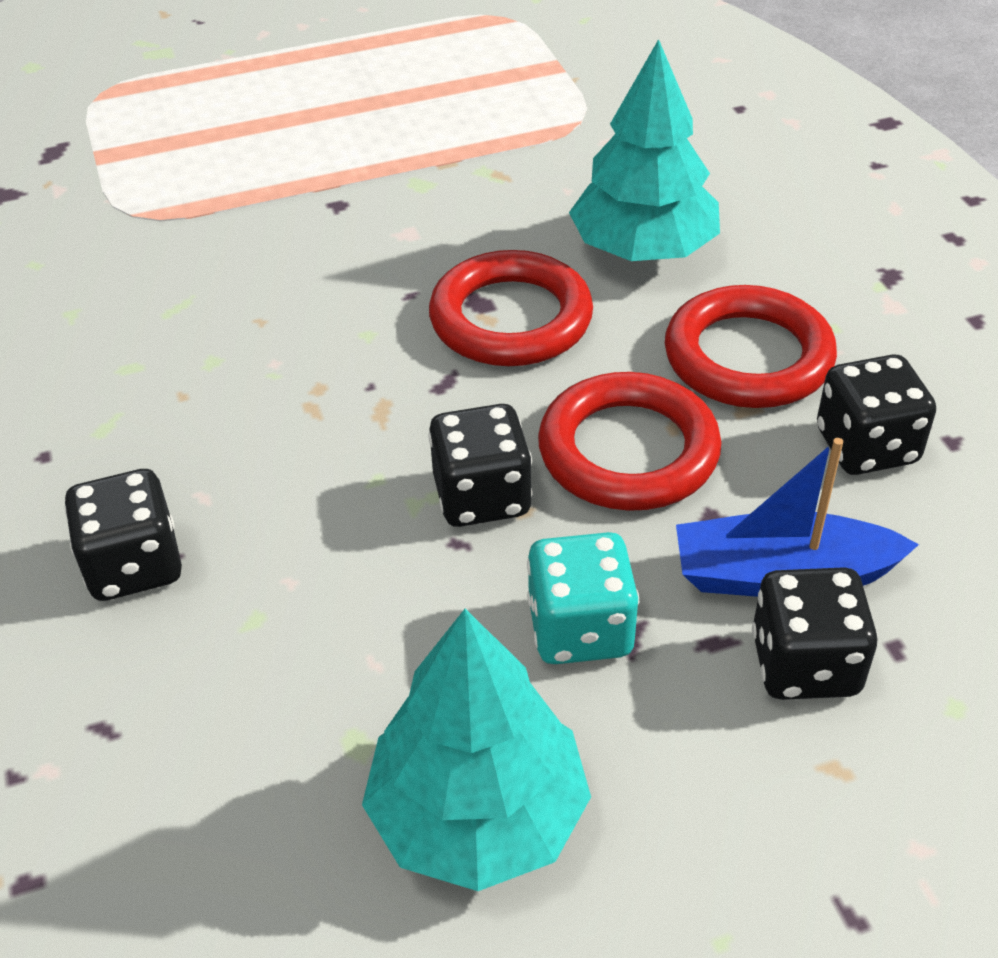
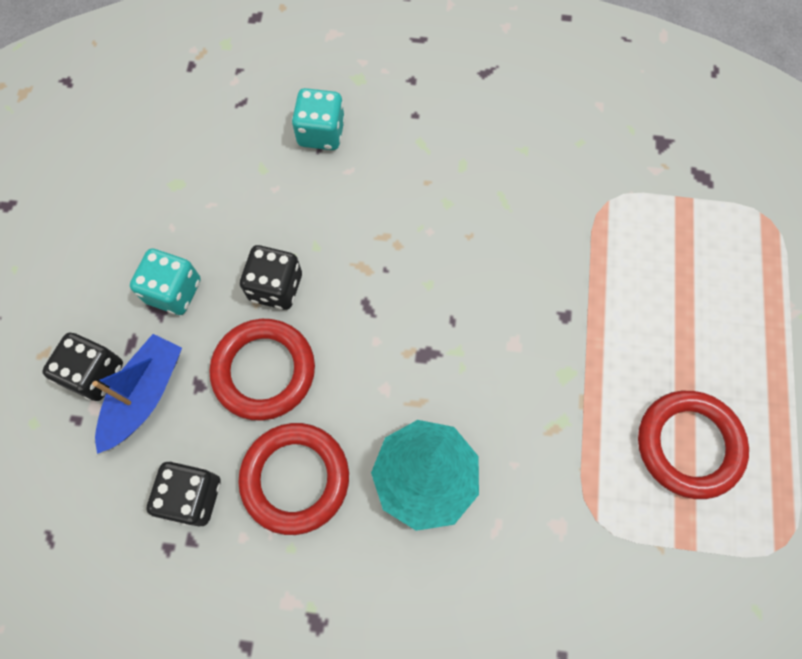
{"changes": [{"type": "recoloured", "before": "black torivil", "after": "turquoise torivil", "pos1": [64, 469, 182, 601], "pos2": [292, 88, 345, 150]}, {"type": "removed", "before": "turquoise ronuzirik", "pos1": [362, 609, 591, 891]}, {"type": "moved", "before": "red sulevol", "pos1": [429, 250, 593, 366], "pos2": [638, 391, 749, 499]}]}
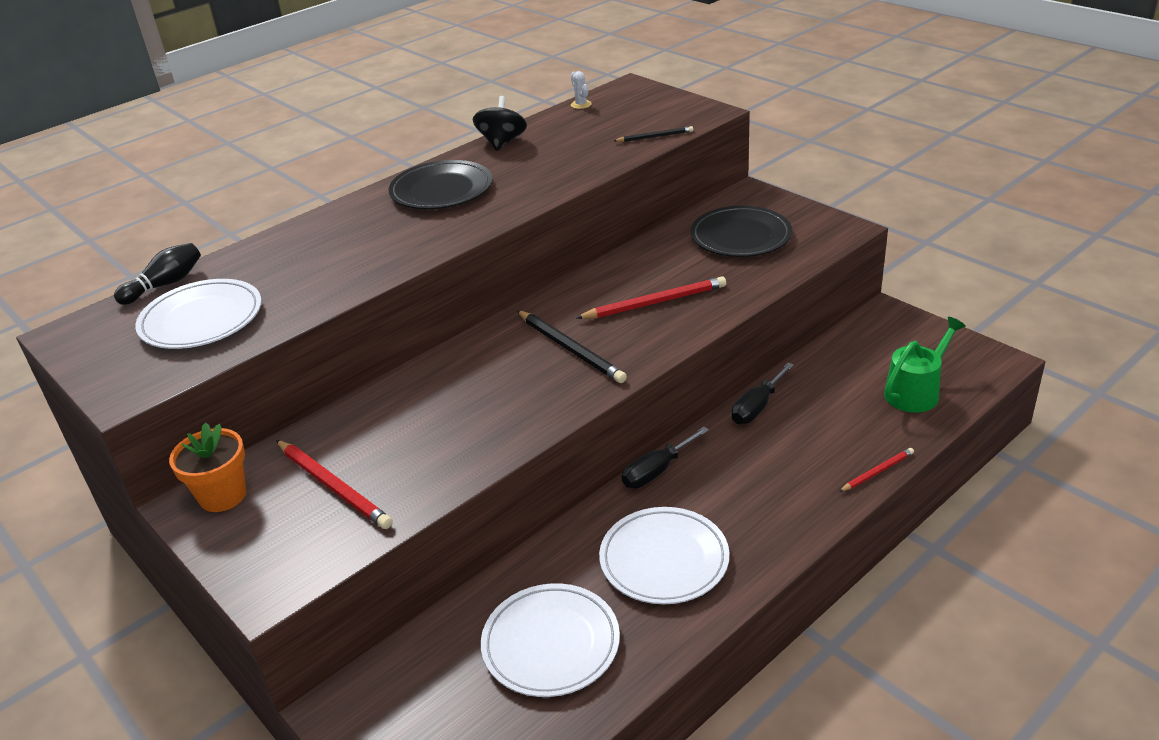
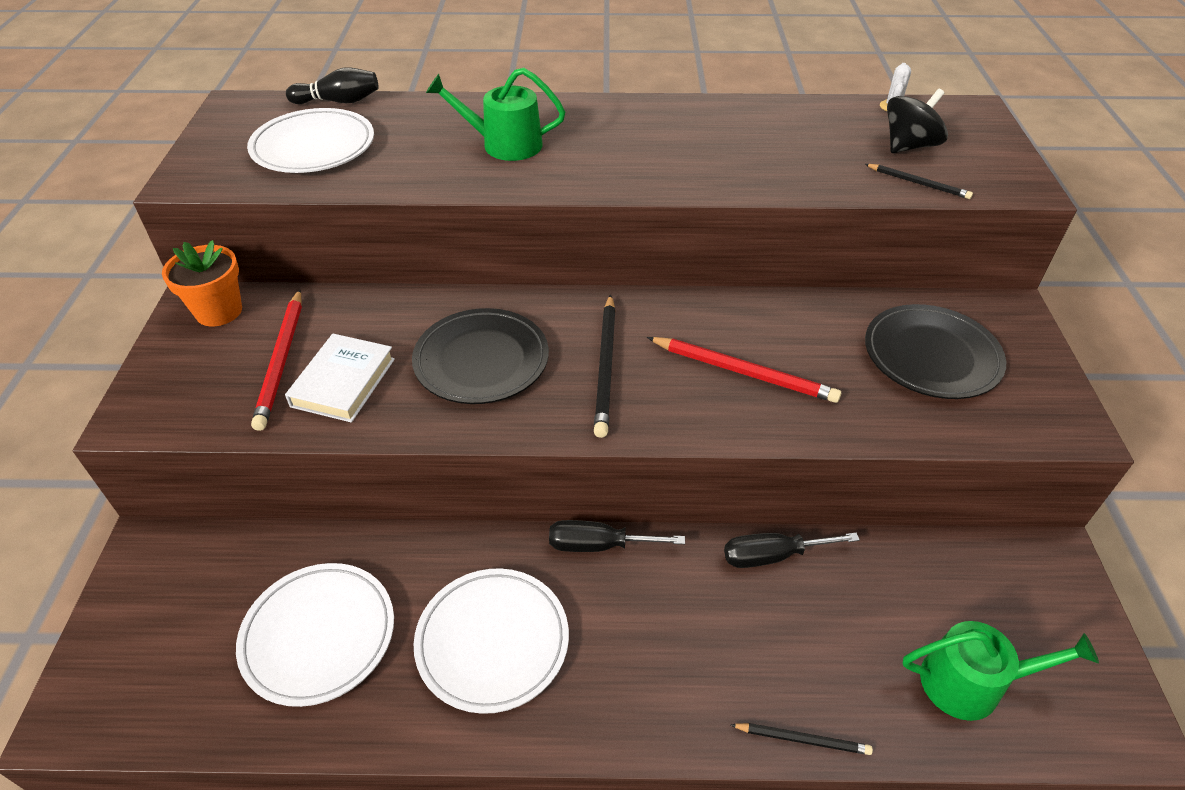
{"changes": [{"type": "moved", "before": "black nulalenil", "pos1": [389, 160, 492, 209], "pos2": [412, 308, 549, 404]}, {"type": "moved", "before": "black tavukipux", "pos1": [473, 96, 527, 151], "pos2": [887, 89, 948, 153]}, {"type": "recoloured", "before": "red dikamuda", "after": "black dikamuda", "pos1": [839, 448, 914, 492], "pos2": [730, 723, 873, 755]}, {"type": "added", "after": "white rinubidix", "pos2": [285, 334, 395, 423]}, {"type": "added", "after": "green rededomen", "pos2": [426, 68, 565, 161]}]}
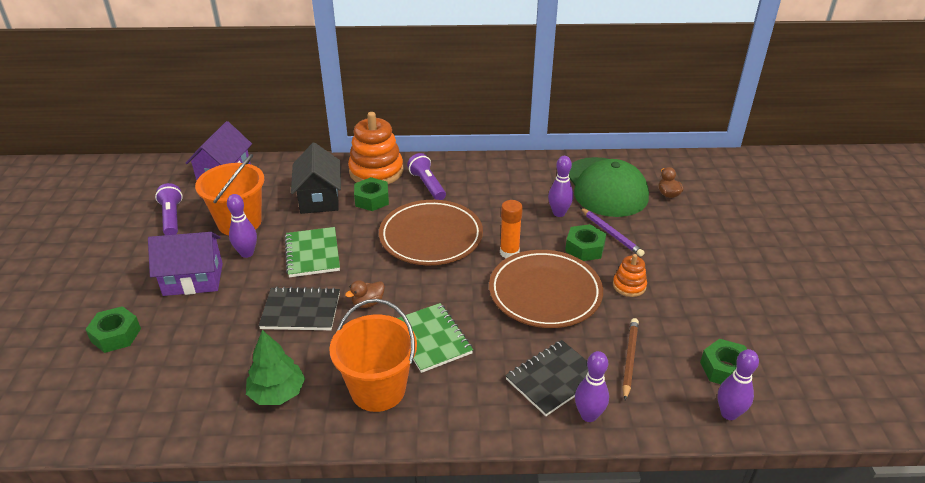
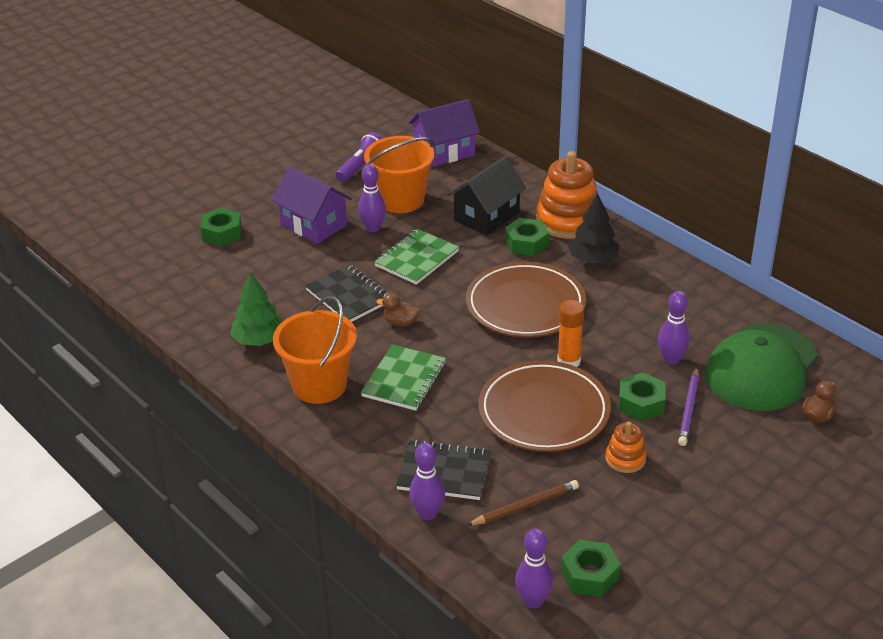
{"changes": [{"type": "replaced", "before": "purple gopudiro", "after": "black ronuzirik", "pos1": [407, 153, 446, 200], "pos2": [568, 193, 620, 263]}]}
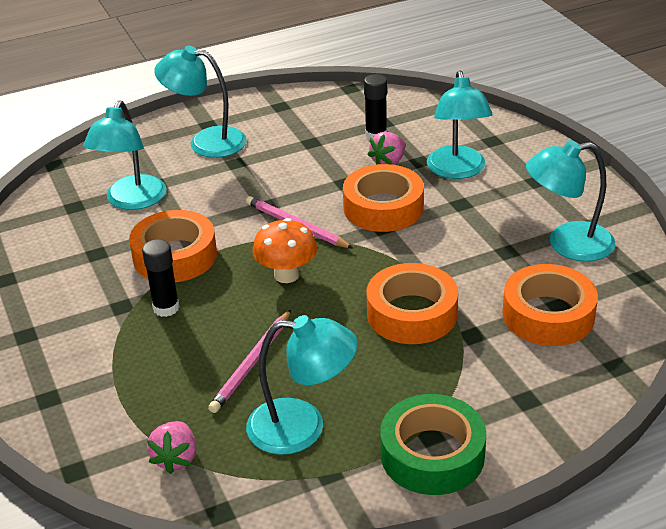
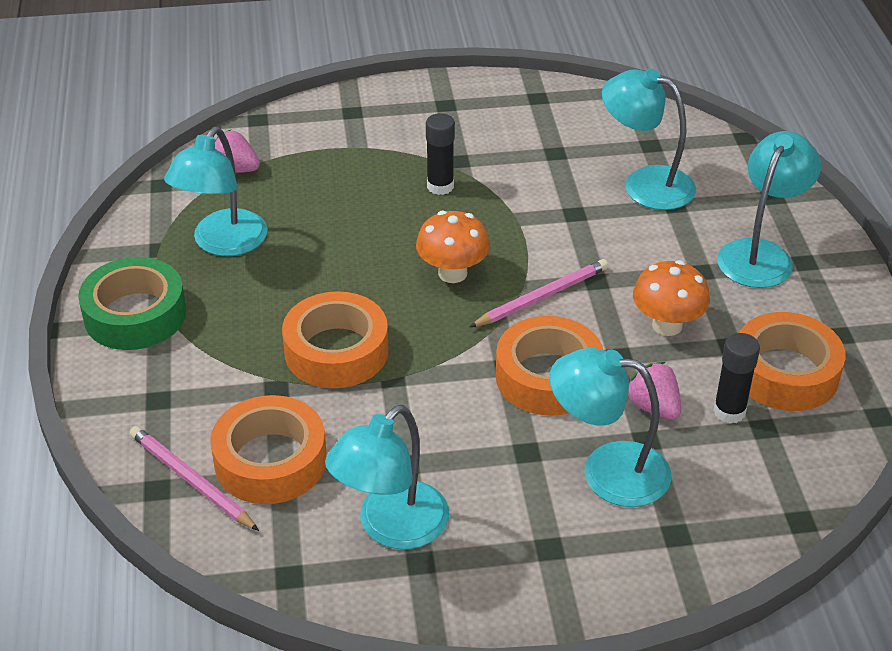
{"changes": [{"type": "moved", "before": "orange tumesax", "pos1": [129, 210, 217, 282], "pos2": [739, 312, 846, 411]}, {"type": "moved", "before": "pink dikamuda", "pos1": [208, 309, 291, 413], "pos2": [129, 426, 259, 531]}, {"type": "turned", "before": "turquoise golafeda", "pos1": [526, 140, 615, 262], "pos2": [325, 405, 449, 549], "turn": -150}, {"type": "added", "after": "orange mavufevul", "pos2": [633, 260, 710, 336]}]}
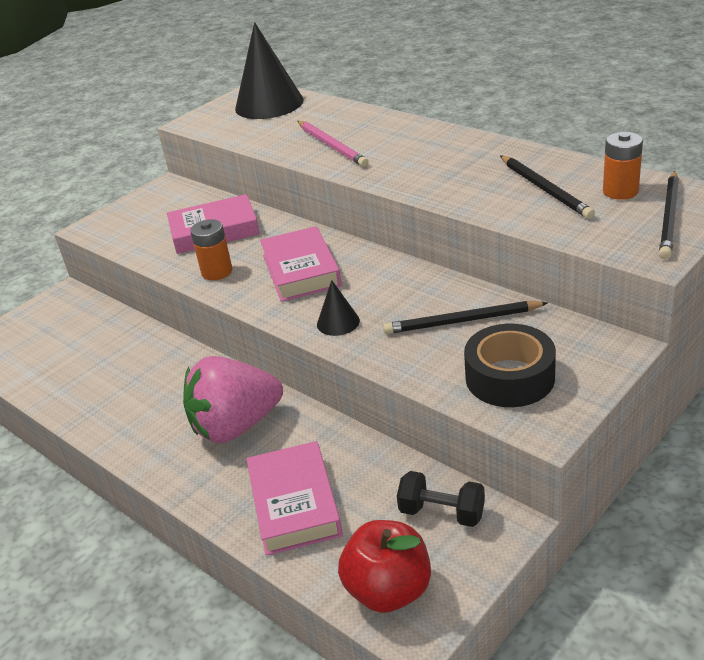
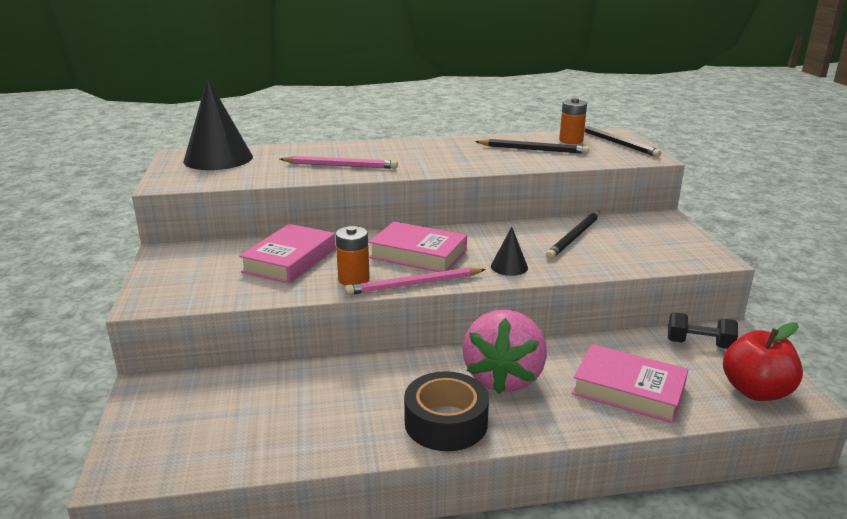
{"changes": [{"type": "turned", "before": "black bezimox", "pos1": [397, 471, 485, 527], "pos2": [668, 313, 738, 349], "turn": 45}, {"type": "moved", "before": "black tumesax", "pos1": [464, 324, 556, 407], "pos2": [404, 371, 489, 451]}, {"type": "added", "after": "pink dikamuda", "pos2": [345, 267, 486, 295]}]}
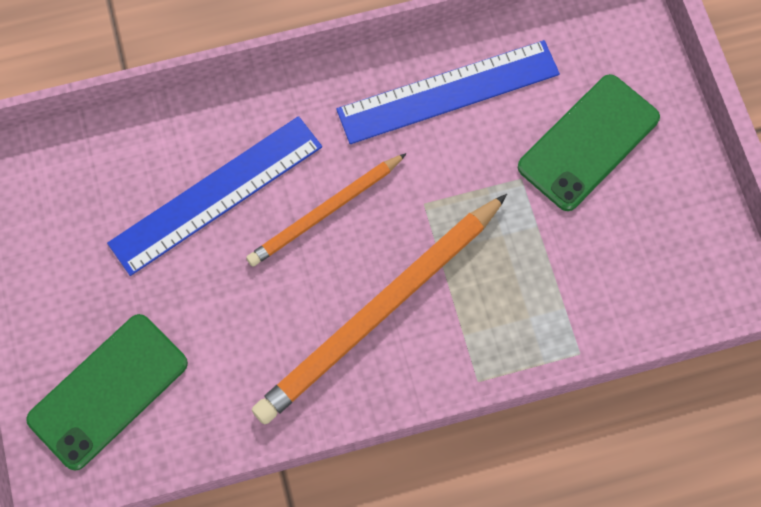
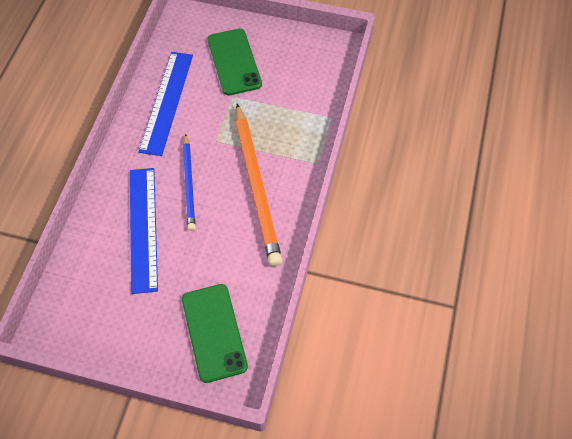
{"changes": [{"type": "recoloured", "before": "orange dikamuda", "after": "blue dikamuda", "pos1": [246, 153, 407, 267], "pos2": [183, 134, 196, 231]}]}
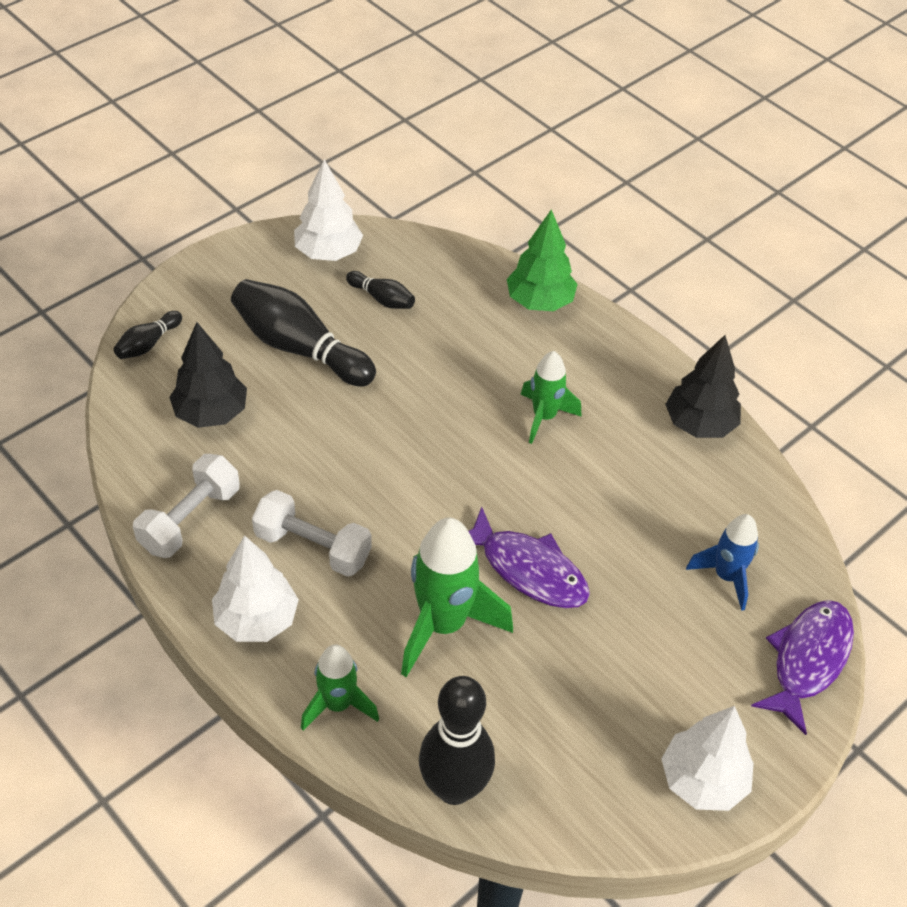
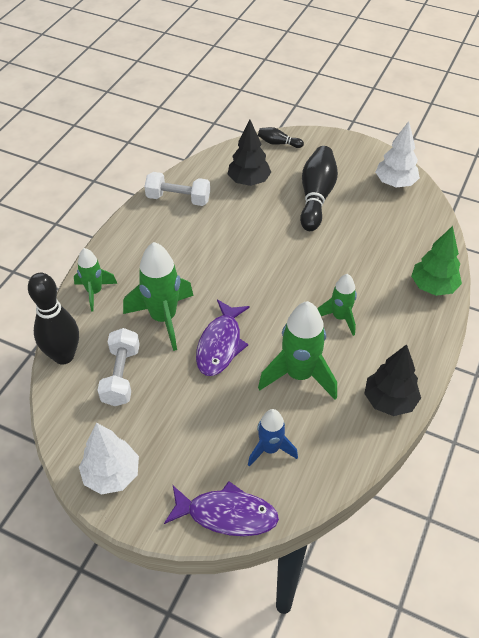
{"changes": [{"type": "removed", "before": "white ronuzirik", "pos1": [212, 535, 299, 642]}, {"type": "moved", "before": "white bezimox", "pos1": [252, 490, 372, 577], "pos2": [98, 328, 140, 406]}, {"type": "removed", "before": "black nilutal", "pos1": [346, 271, 415, 309]}, {"type": "added", "after": "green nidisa", "pos2": [258, 301, 337, 399]}]}
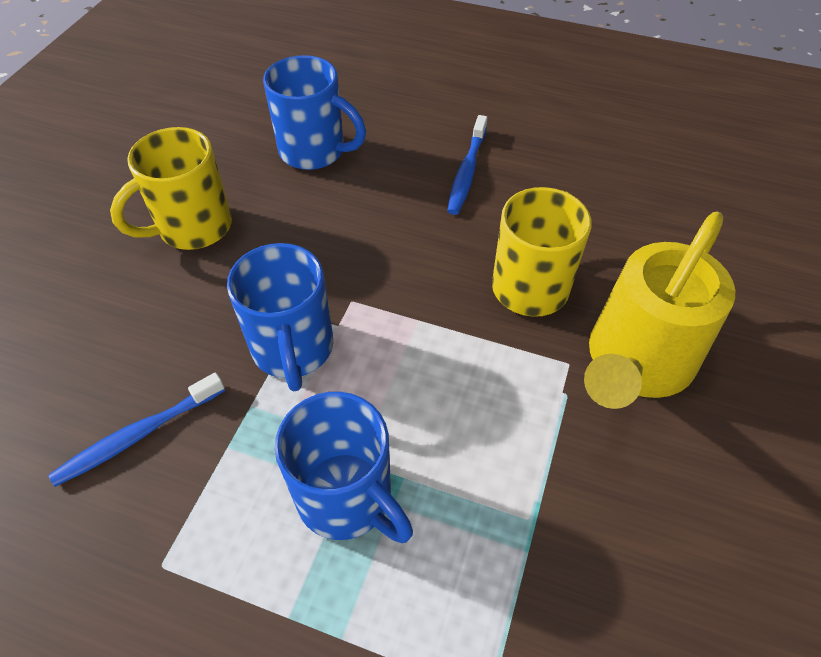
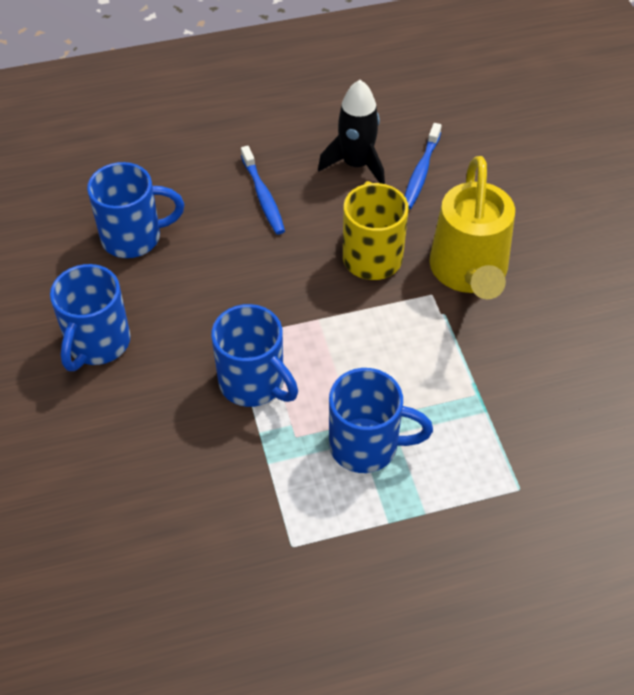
{"changes": [{"type": "moved", "before": "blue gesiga", "pos1": [49, 372, 225, 487], "pos2": [405, 123, 442, 209]}, {"type": "recoloured", "before": "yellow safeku", "after": "blue safeku", "pos1": [110, 127, 232, 250], "pos2": [50, 264, 130, 371]}, {"type": "added", "after": "black nidisa", "pos2": [318, 80, 385, 184]}]}
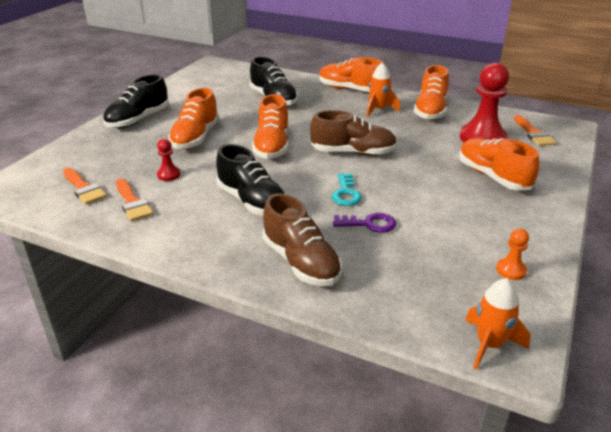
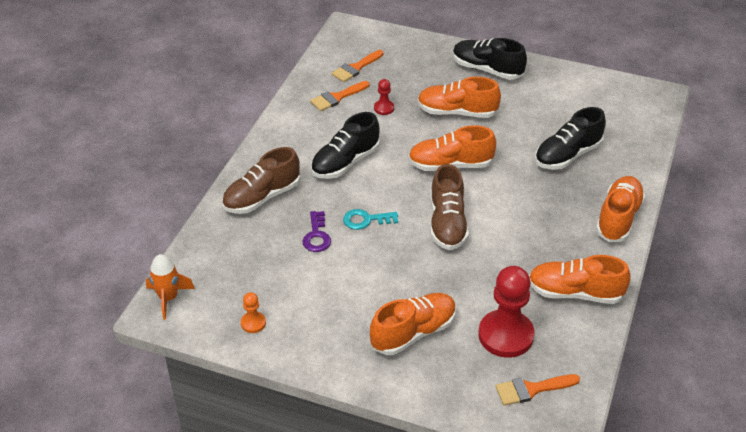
{"changes": [{"type": "removed", "before": "orange nidisa", "pos1": [366, 63, 400, 117]}]}
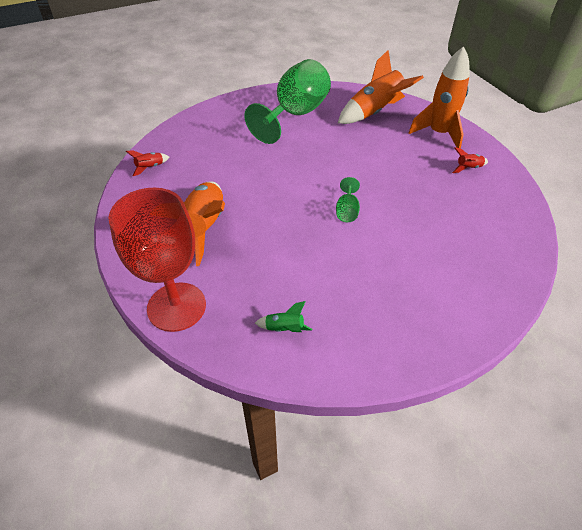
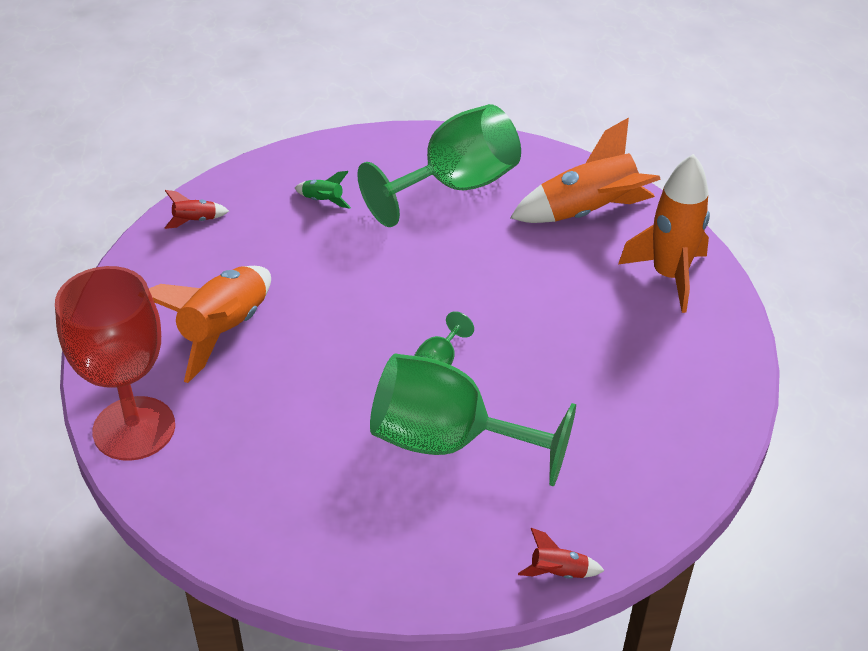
{"changes": [{"type": "moved", "before": "green nidisa", "pos1": [255, 301, 312, 332], "pos2": [295, 171, 351, 209]}, {"type": "moved", "before": "red nidisa", "pos1": [452, 147, 488, 173], "pos2": [518, 528, 605, 579]}, {"type": "added", "after": "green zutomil", "pos2": [370, 354, 576, 486]}]}
